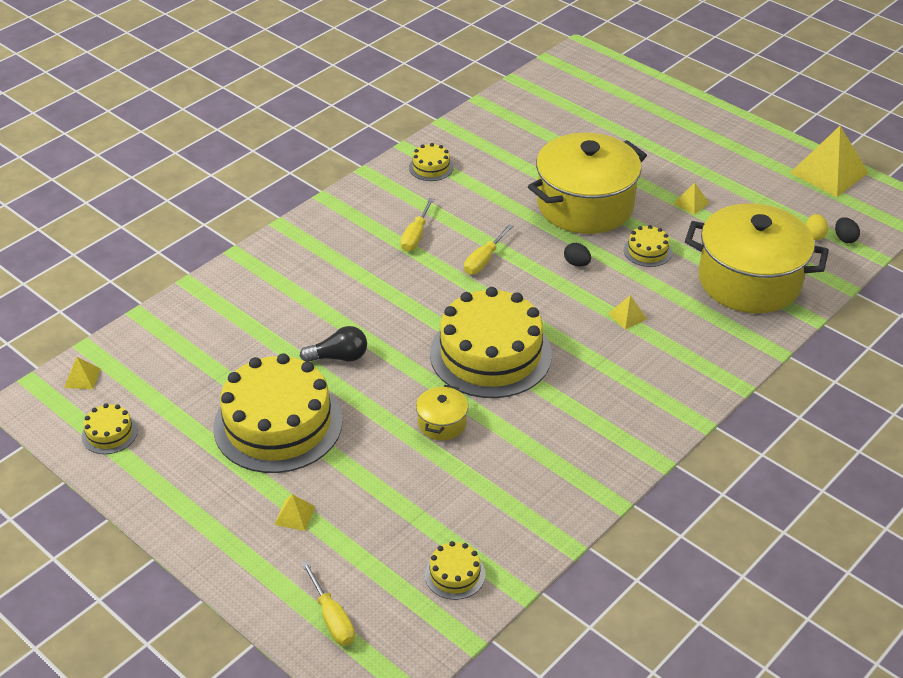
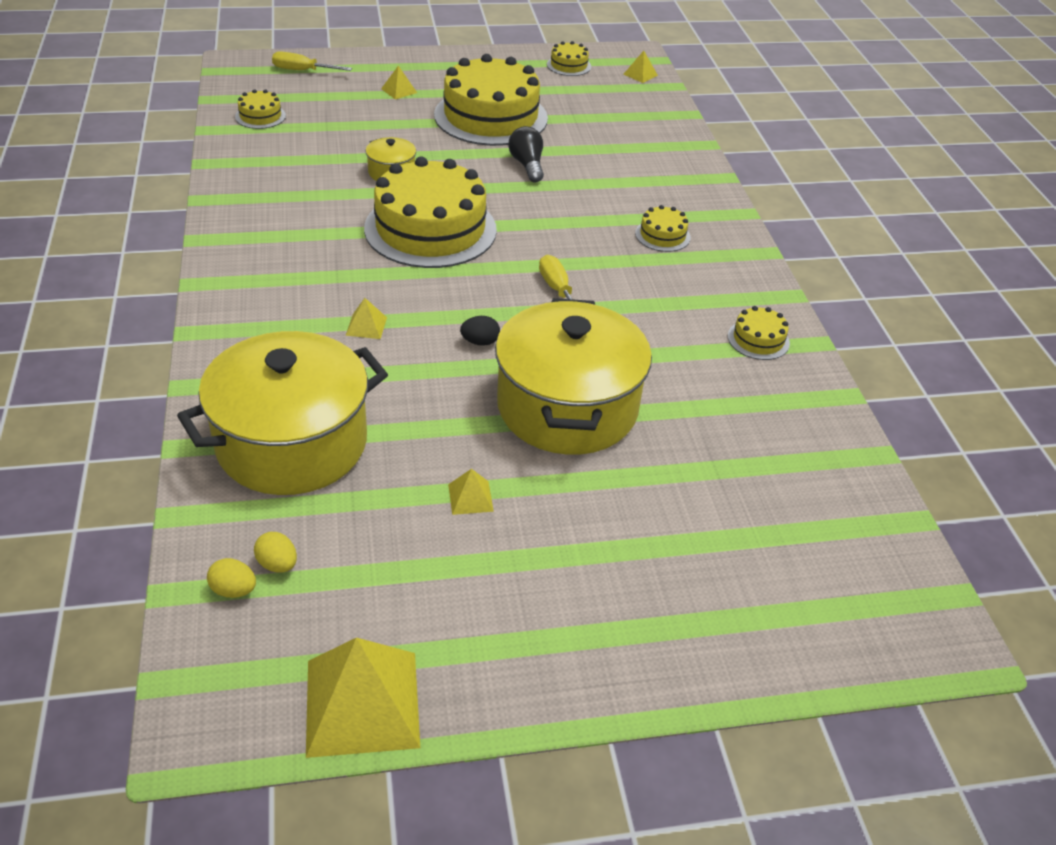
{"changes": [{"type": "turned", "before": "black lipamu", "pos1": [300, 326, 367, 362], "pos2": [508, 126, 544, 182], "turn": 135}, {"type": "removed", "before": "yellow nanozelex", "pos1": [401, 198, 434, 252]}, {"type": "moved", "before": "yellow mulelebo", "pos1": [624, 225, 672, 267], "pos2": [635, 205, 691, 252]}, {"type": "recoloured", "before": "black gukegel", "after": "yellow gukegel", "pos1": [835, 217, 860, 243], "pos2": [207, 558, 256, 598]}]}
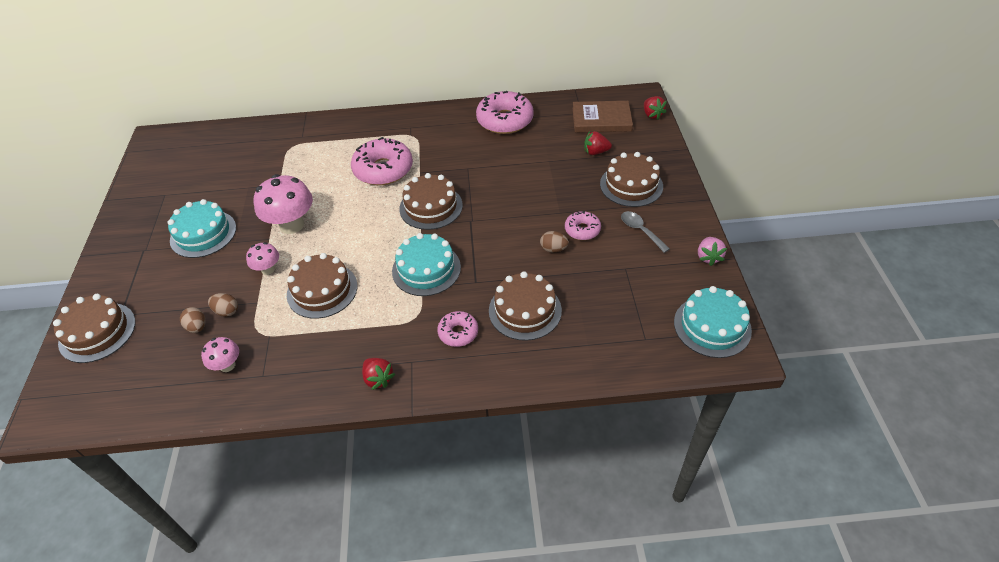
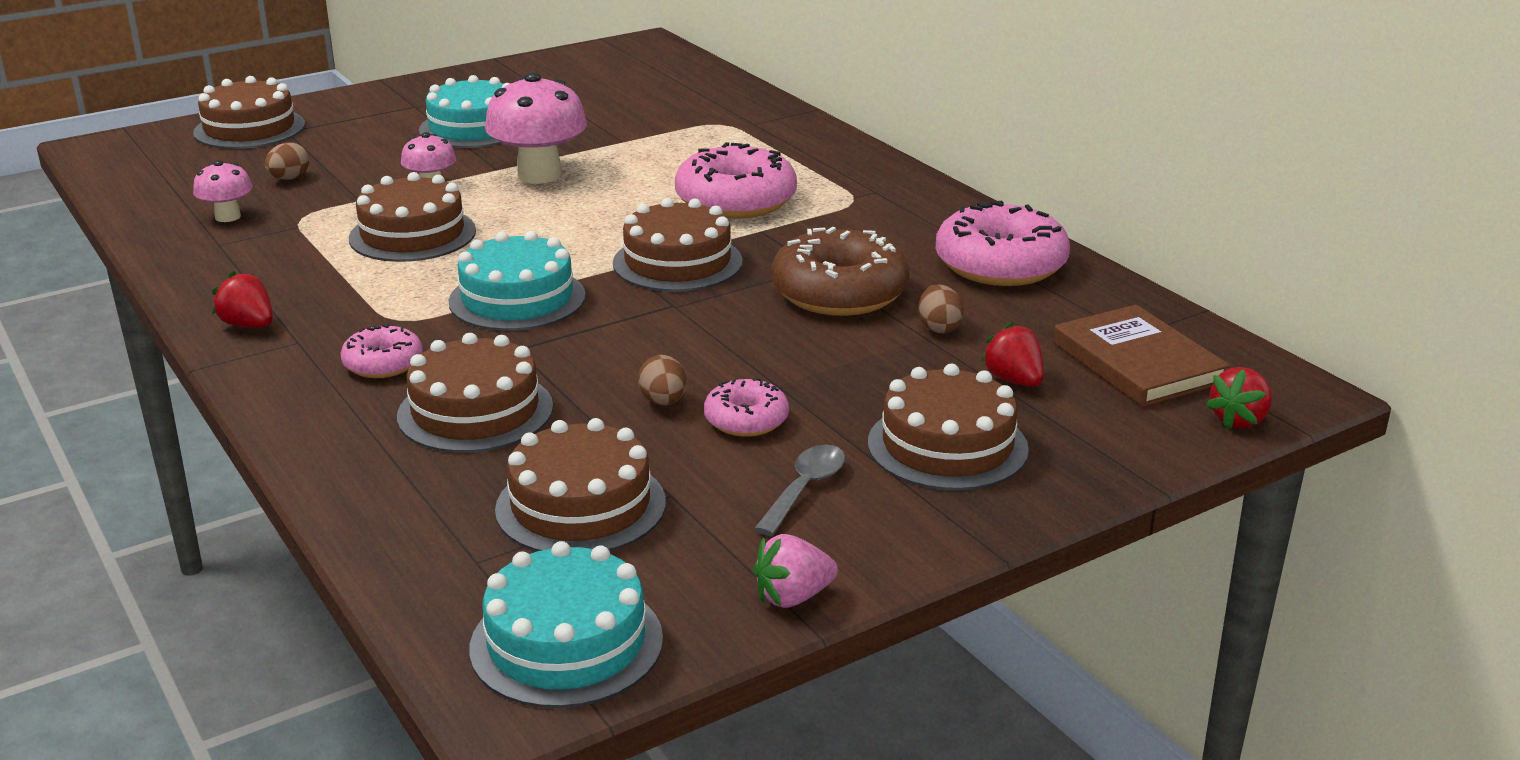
{"changes": [{"type": "moved", "before": "brown gukegel", "pos1": [208, 293, 238, 317], "pos2": [919, 284, 964, 333]}, {"type": "turned", "before": "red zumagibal", "pos1": [362, 358, 395, 390], "pos2": [212, 271, 273, 328], "turn": 105}, {"type": "added", "after": "brown mulelebo", "pos2": [495, 418, 666, 552]}, {"type": "added", "after": "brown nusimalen", "pos2": [771, 227, 909, 316]}]}
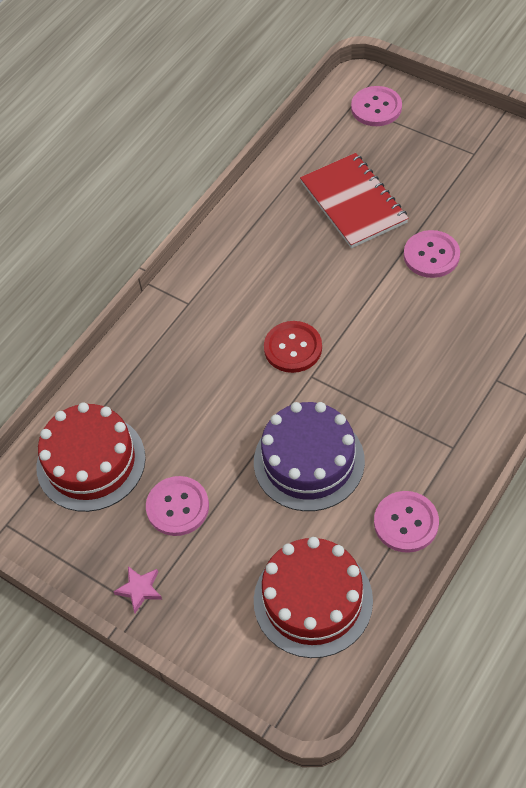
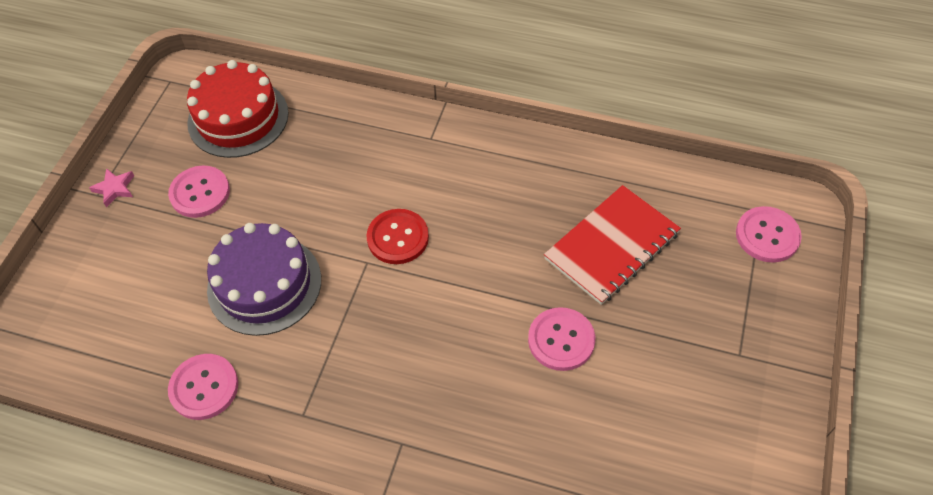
{"changes": [{"type": "removed", "before": "red mulelebo", "pos1": [254, 537, 373, 658]}]}
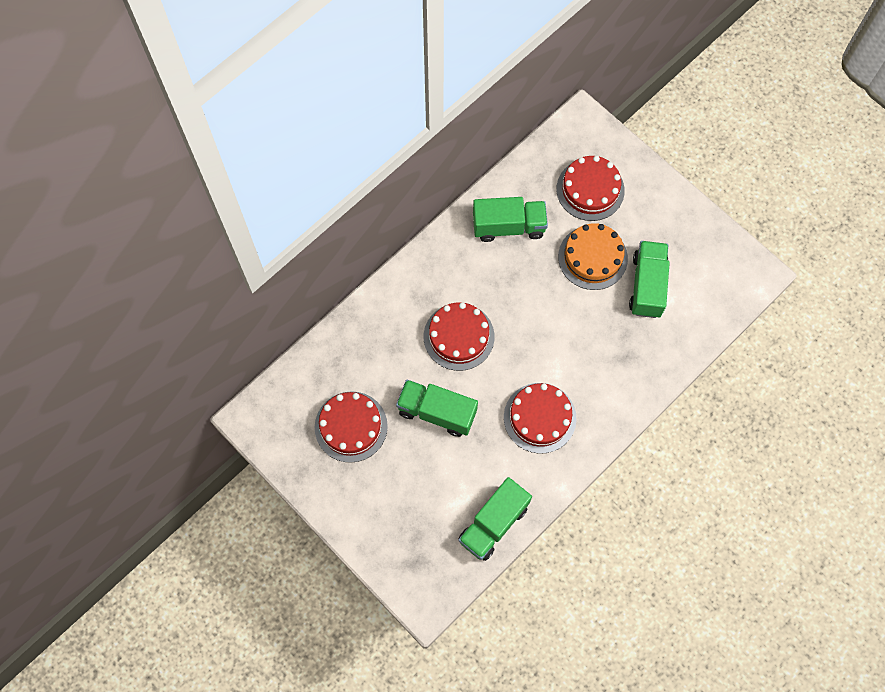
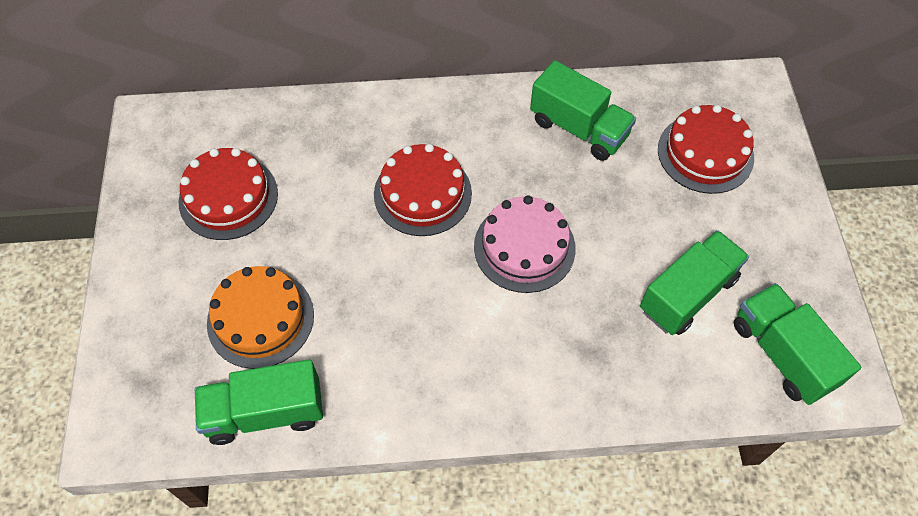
{"changes": [{"type": "moved", "before": "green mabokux", "pos1": [396, 380, 478, 437], "pos2": [734, 283, 861, 405]}, {"type": "removed", "before": "red mulelebo", "pos1": [504, 383, 577, 454]}, {"type": "moved", "before": "orange mulelebo", "pos1": [558, 223, 628, 290], "pos2": [207, 266, 314, 369]}, {"type": "added", "after": "pink mulelebo", "pos2": [474, 195, 576, 293]}]}
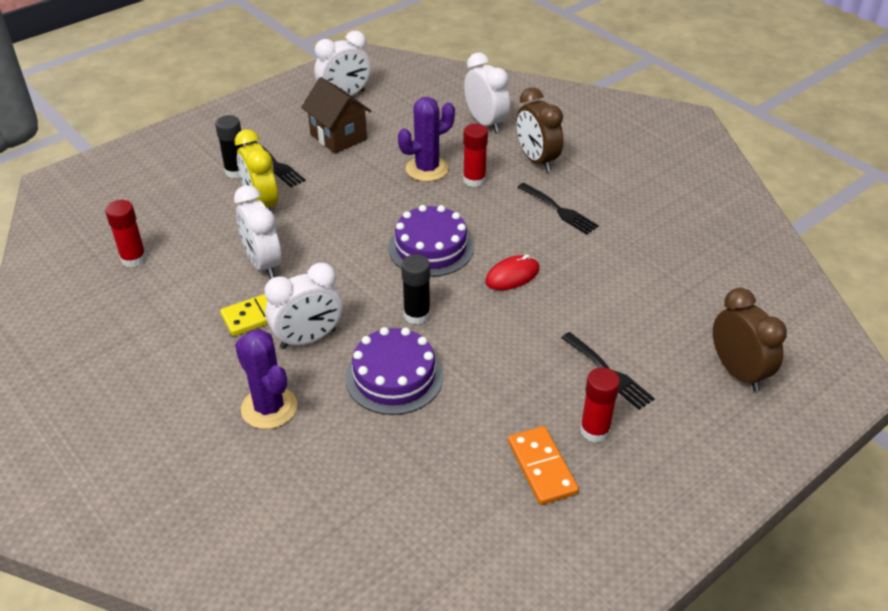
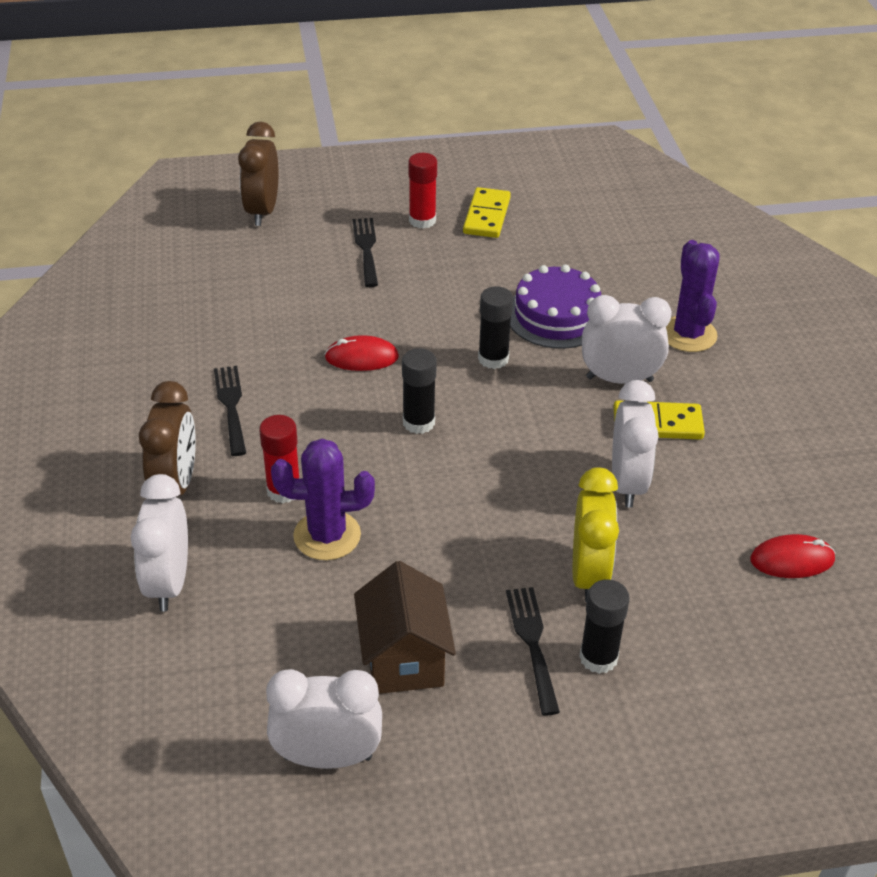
{"changes": [{"type": "replaced", "before": "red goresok", "after": "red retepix", "pos1": [105, 200, 147, 268], "pos2": [750, 534, 836, 578]}, {"type": "replaced", "before": "purple mulelebo", "after": "black goresok", "pos1": [388, 205, 474, 277], "pos2": [402, 348, 437, 434]}, {"type": "recoloured", "before": "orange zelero", "after": "yellow zelero", "pos1": [508, 426, 579, 505], "pos2": [463, 187, 511, 238]}]}
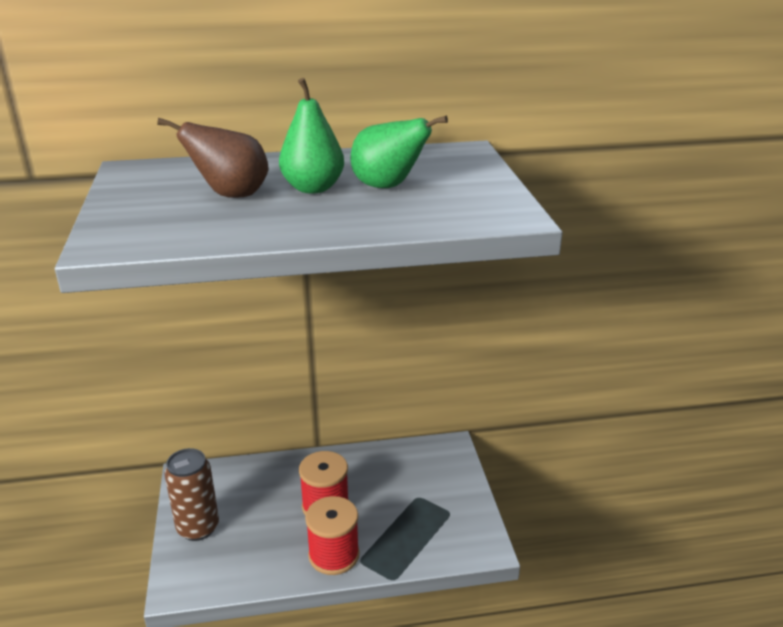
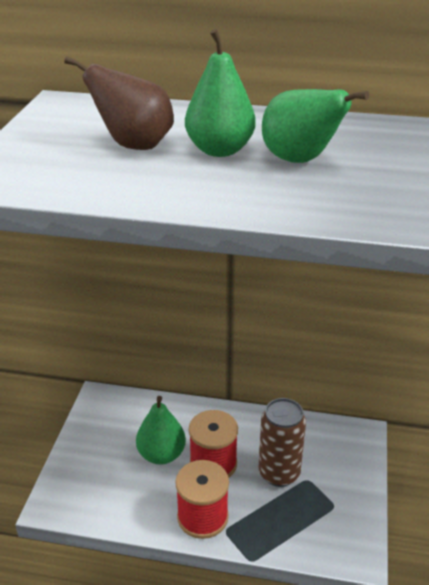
{"changes": [{"type": "moved", "before": "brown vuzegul", "pos1": [164, 448, 219, 541], "pos2": [259, 398, 306, 487]}, {"type": "added", "after": "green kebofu", "pos2": [136, 396, 186, 465]}]}
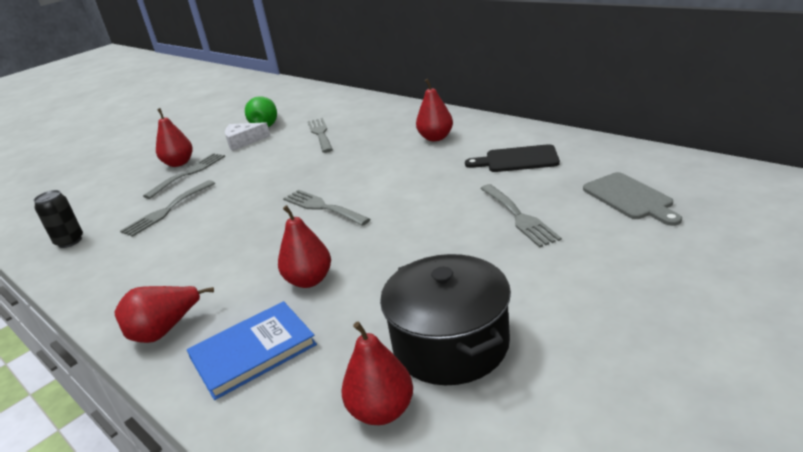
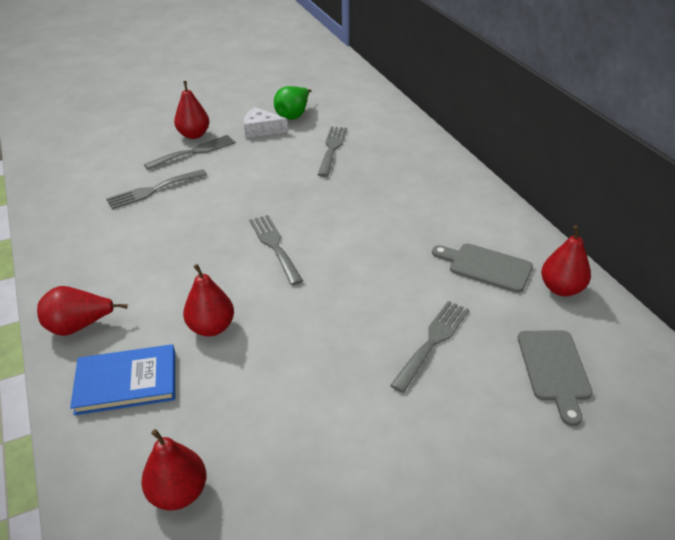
{"changes": [{"type": "removed", "before": "black vuzegul", "pos1": [33, 190, 83, 248]}, {"type": "removed", "before": "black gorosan", "pos1": [380, 254, 511, 385]}, {"type": "moved", "before": "red kebofu", "pos1": [416, 79, 453, 141], "pos2": [541, 225, 591, 296]}, {"type": "recoloured", "before": "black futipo", "after": "grey futipo", "pos1": [465, 144, 560, 172], "pos2": [432, 243, 533, 293]}, {"type": "turned", "before": "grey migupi", "pos1": [480, 184, 562, 248], "pos2": [390, 301, 469, 393], "turn": -150}]}
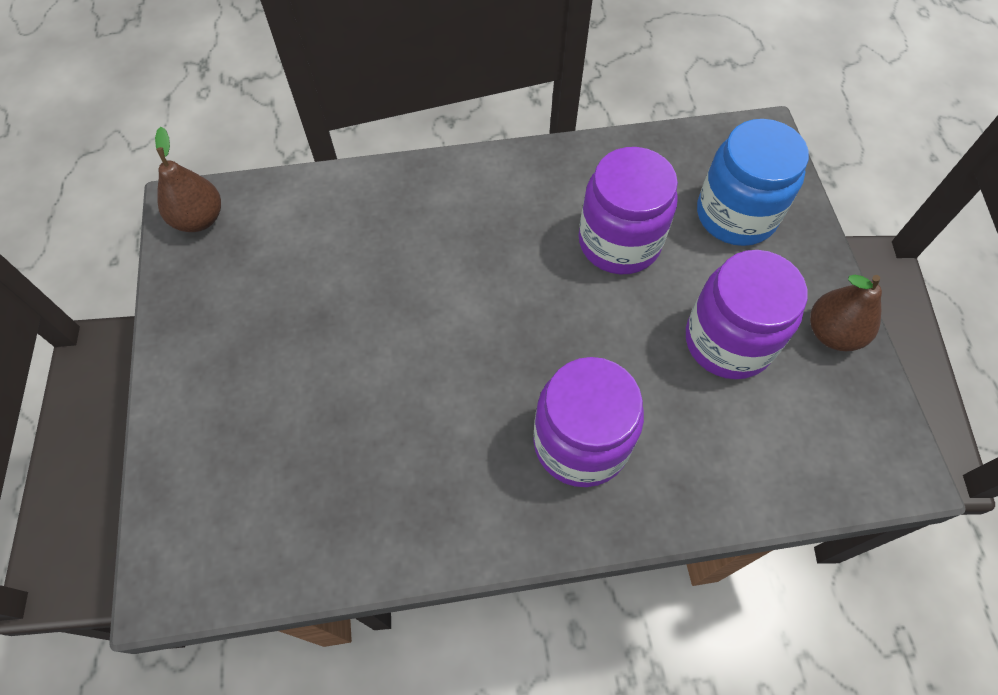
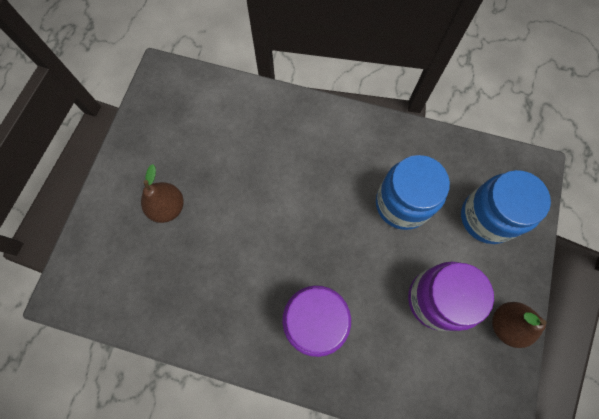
{"changes": [{"type": "moved", "before": "brown kebofu", "pos1": [155, 127, 221, 232], "pos2": [141, 164, 184, 223]}, {"type": "recoloured", "before": "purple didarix", "after": "blue didarix", "pos1": [579, 147, 678, 274], "pos2": [376, 155, 450, 230]}]}
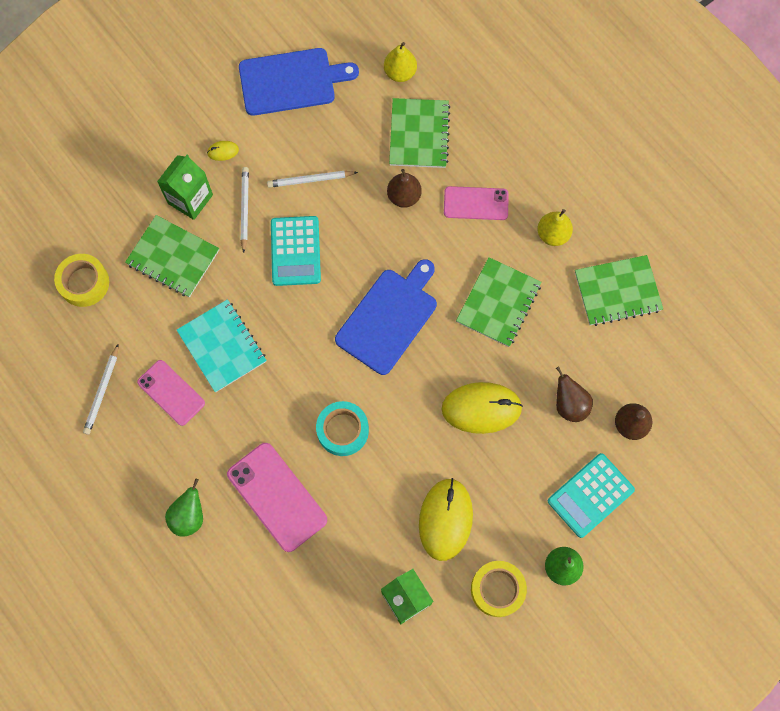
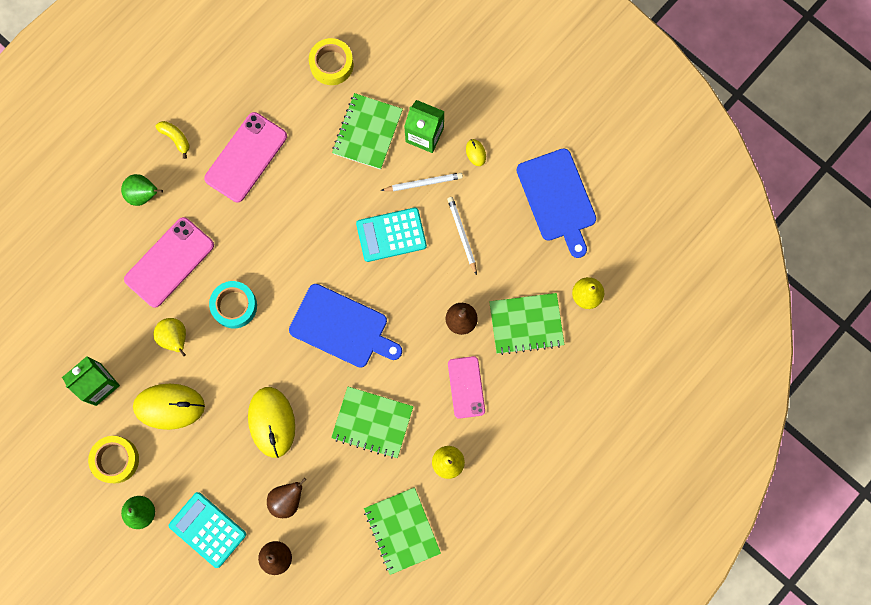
{"changes": [{"type": "removed", "before": "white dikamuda", "pos1": [83, 344, 118, 435]}, {"type": "resized", "before": "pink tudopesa", "pos1": [137, 360, 205, 426], "pos2": [204, 112, 287, 202], "scale": 1.52}, {"type": "removed", "before": "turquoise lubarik", "pos1": [177, 299, 267, 392]}, {"type": "added", "after": "yellow kebofu", "pos2": [154, 318, 186, 356]}, {"type": "added", "after": "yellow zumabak", "pos2": [155, 121, 190, 159]}]}
